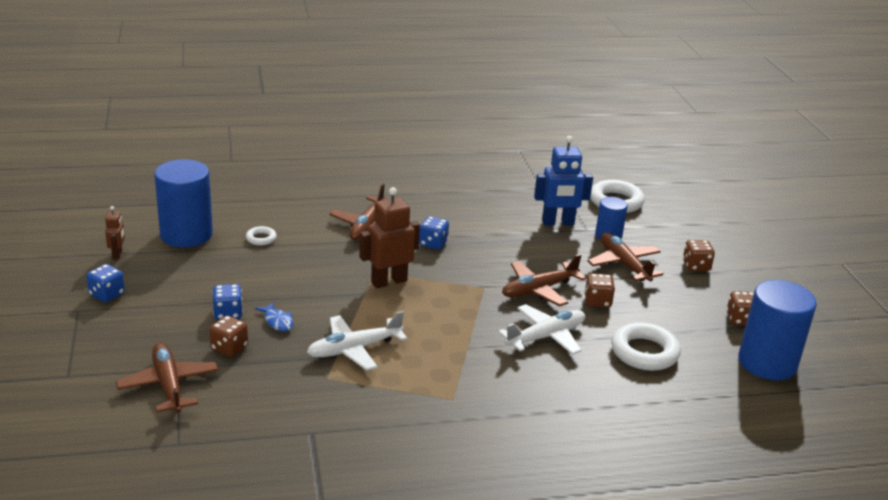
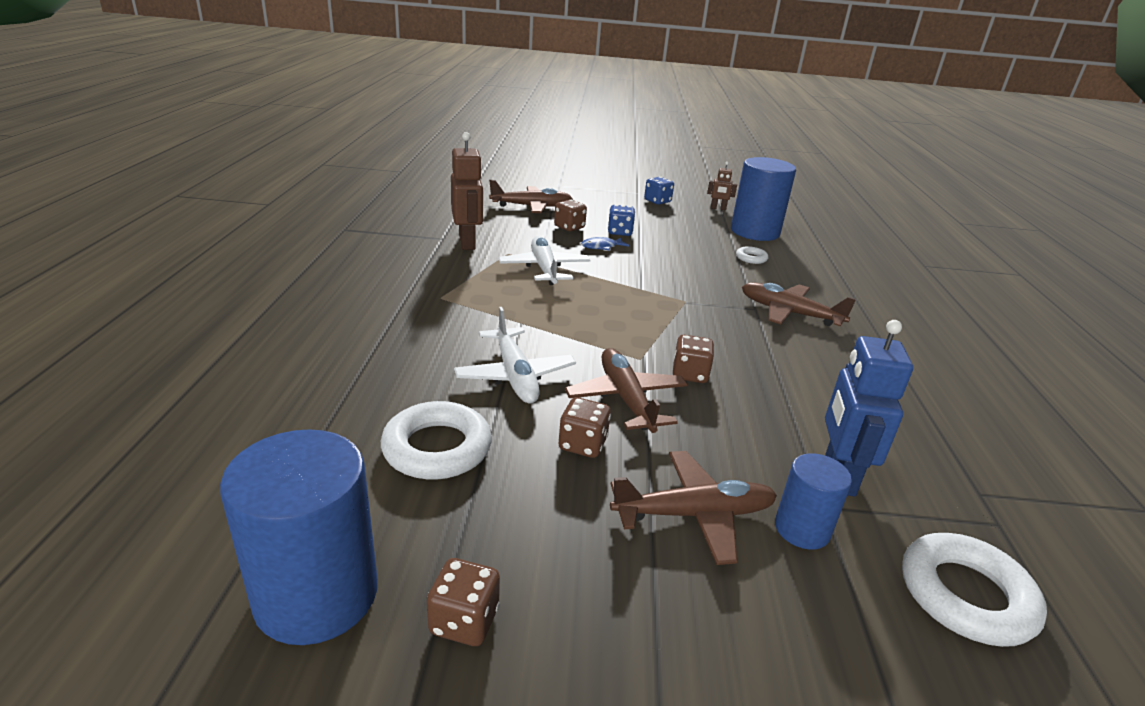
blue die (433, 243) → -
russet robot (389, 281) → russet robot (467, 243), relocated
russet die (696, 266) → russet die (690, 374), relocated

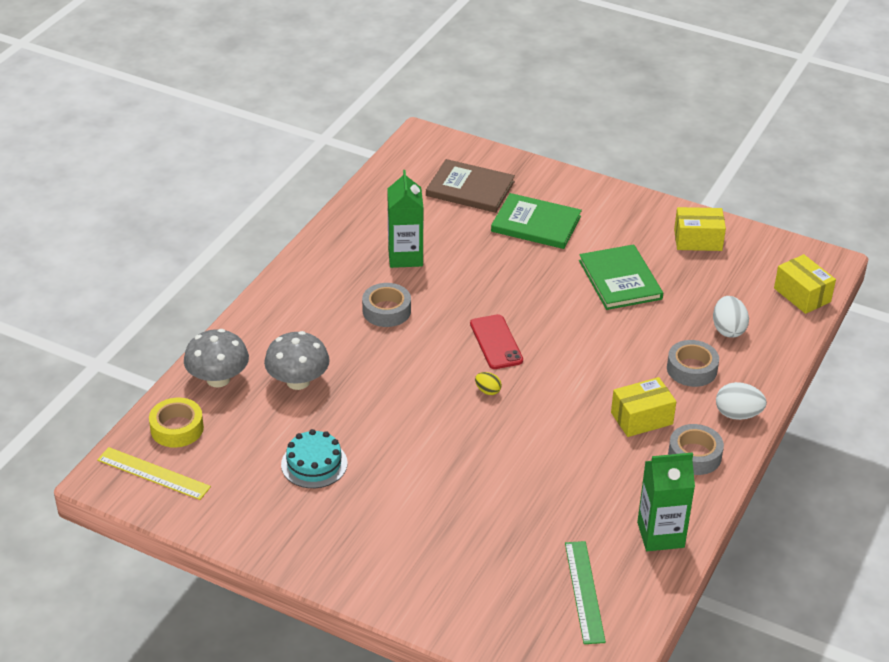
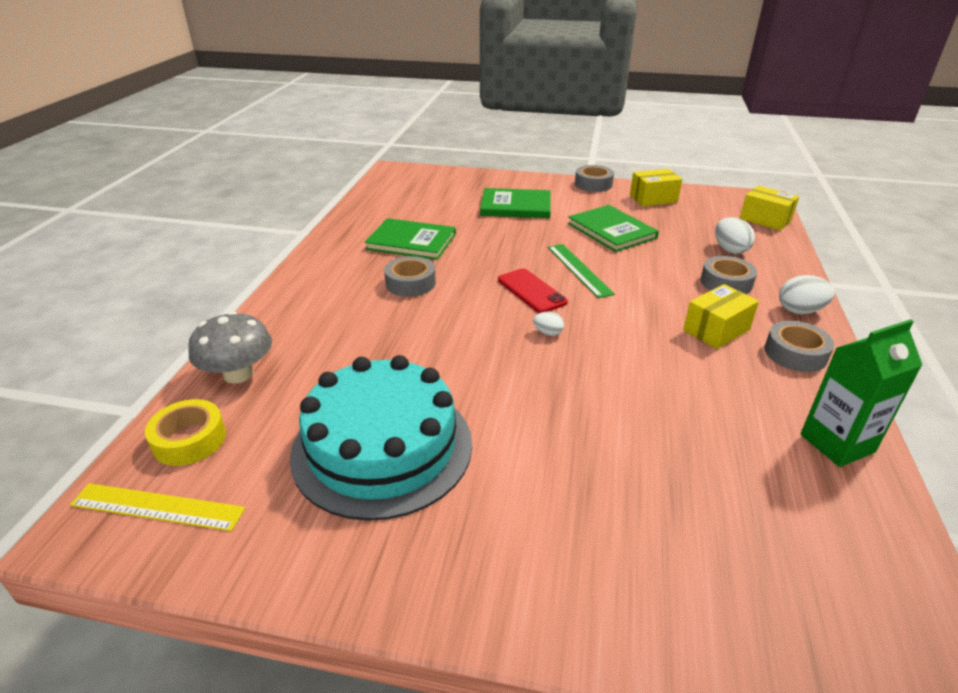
ash-grey mushroom (298, 381) → -
russet hardback (470, 189) → -
- → ash-grey tape (593, 184)
emerald measuring stick (584, 591) → emerald measuring stick (579, 269), relocated
emerald juice carton (405, 257) → emerald hardback (411, 241)
bright yellow egg shape (488, 391) → snow-white egg shape (548, 333)
turquoise cake (314, 464) → turquoise cake (382, 447), x2.07

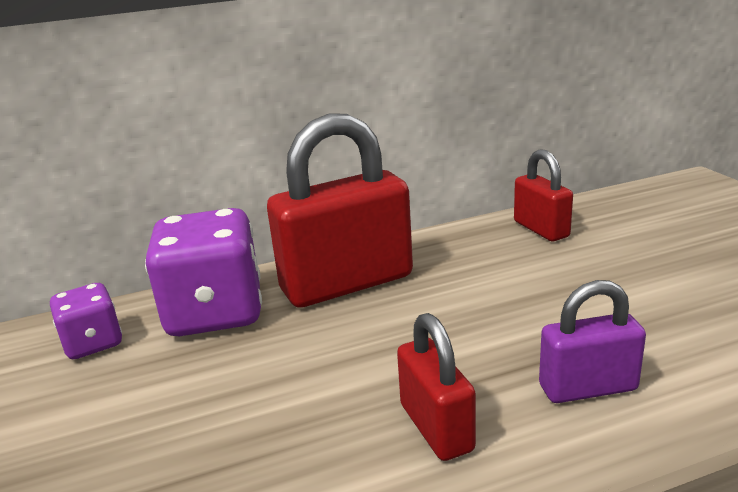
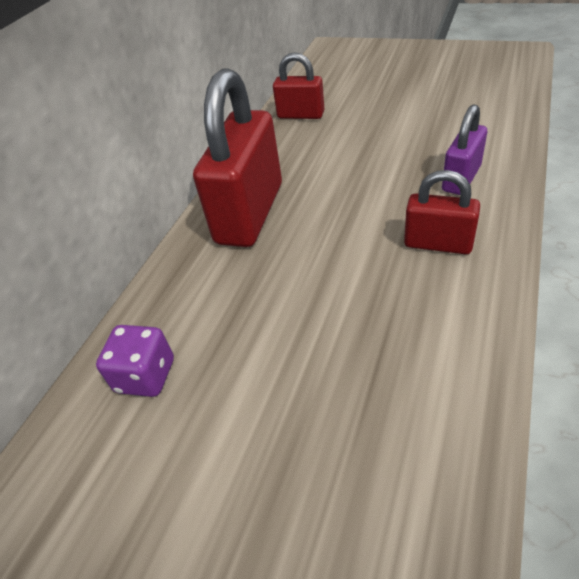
violet die (215, 313) → -

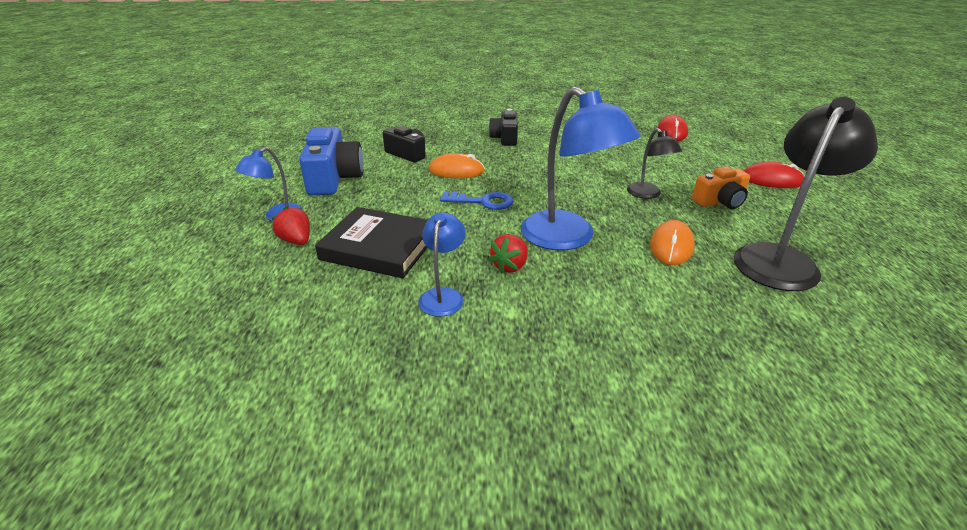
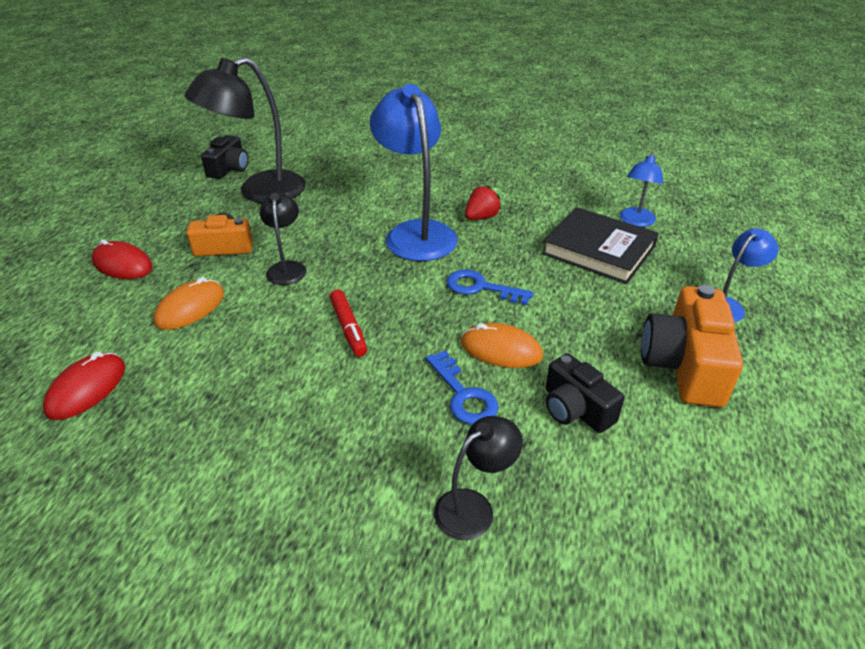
crimson strawberry (296, 241) → -
- → crimson marker (348, 328)
- → blue key (464, 395)
- → jet-black reading lamp (474, 507)
blue reading lamp (443, 295) → blue reading lamp (635, 221), relocated
jet-black photo camera (505, 138) → jet-black photo camera (229, 168), relocated
bright orange mouse (671, 246) → bright orange mouse (190, 308), relocated
blue photo camera (334, 178) → bright orange photo camera (684, 365)

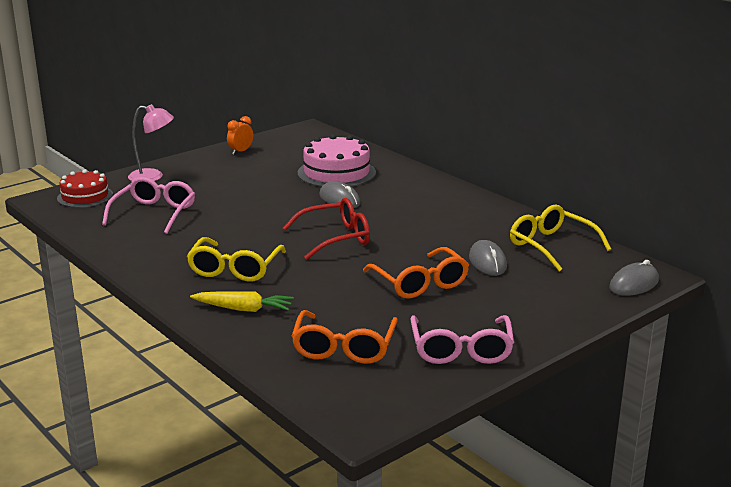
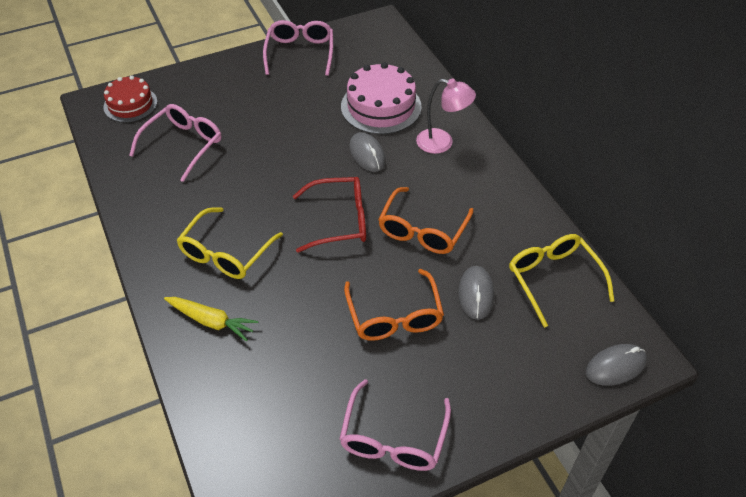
rosy reading lamp (153, 177) → rosy reading lamp (442, 143), relocated
bright orange spectacles (344, 347) → bright orange spectacles (422, 230), relocated
bright orange clock (241, 151) → rosy spectacles (300, 53)

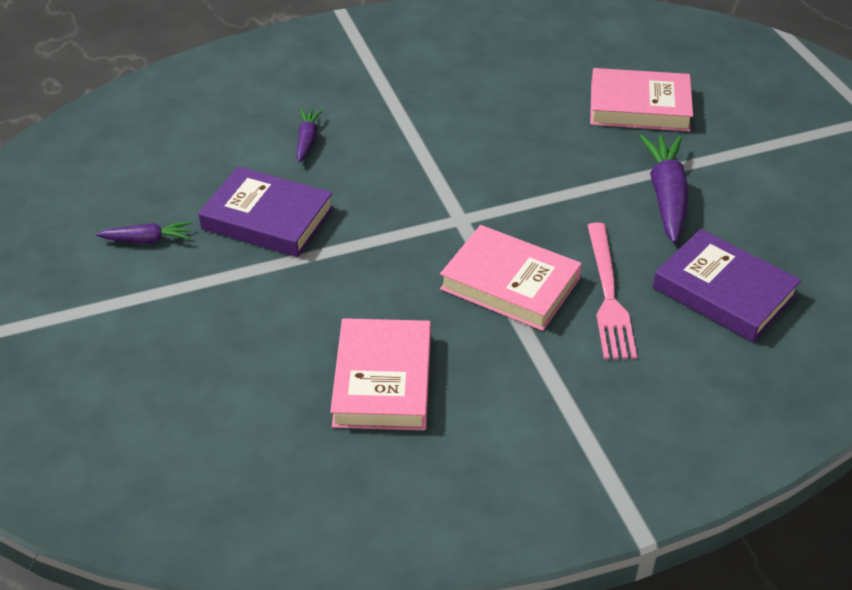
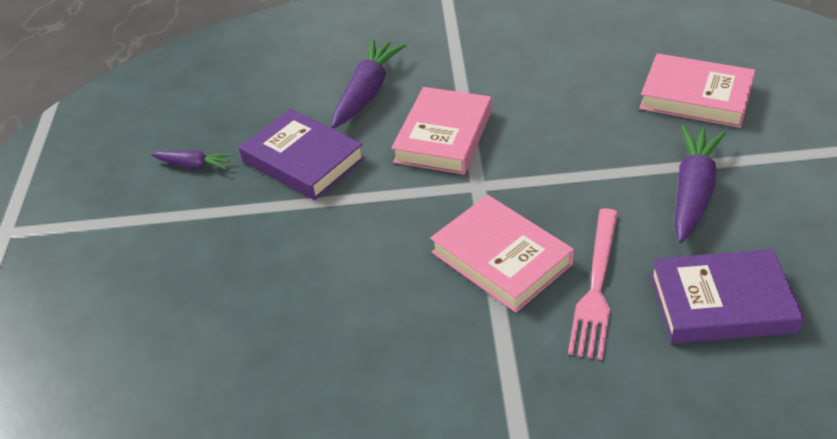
rosy hardback (383, 380) → rosy hardback (443, 136), relocated
violet hardback (723, 292) → violet hardback (721, 303), 60 degrees counterclockwise
violet carrot (307, 140) → violet carrot (367, 92), x1.81

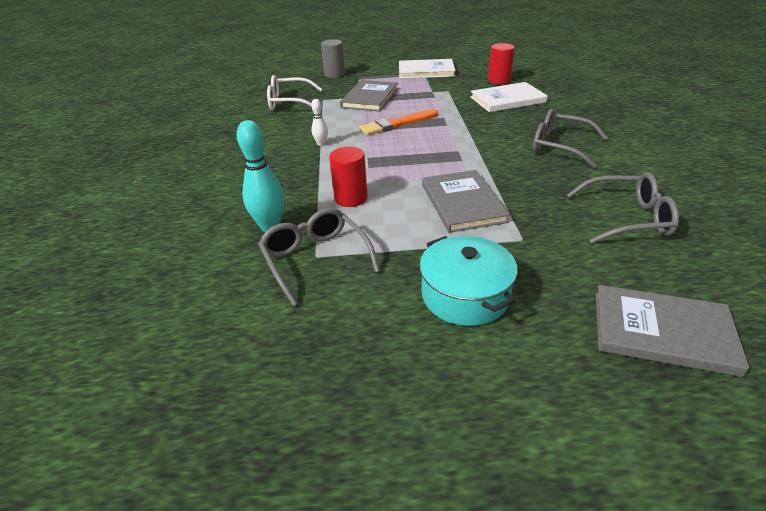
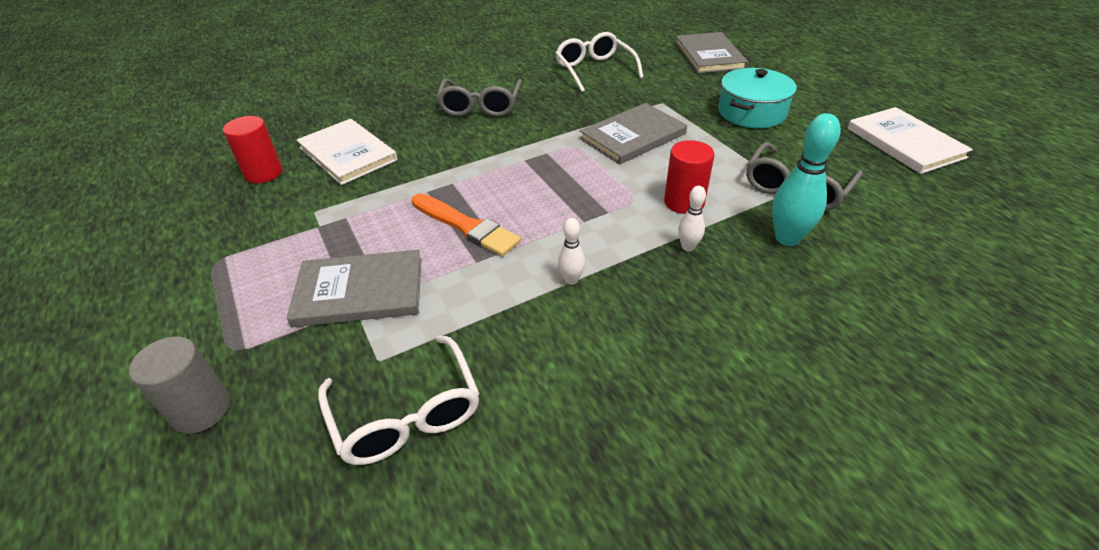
- → snow-white skittle (688, 247)
snow-white hardback (426, 71) → snow-white hardback (904, 143), relocated
ash-grey spectacles (626, 218) → snow-white spectacles (595, 70)

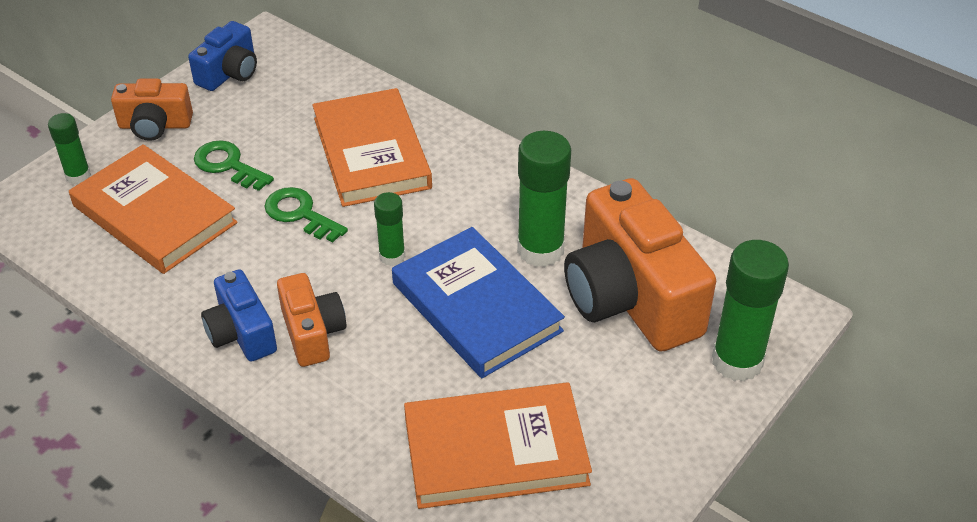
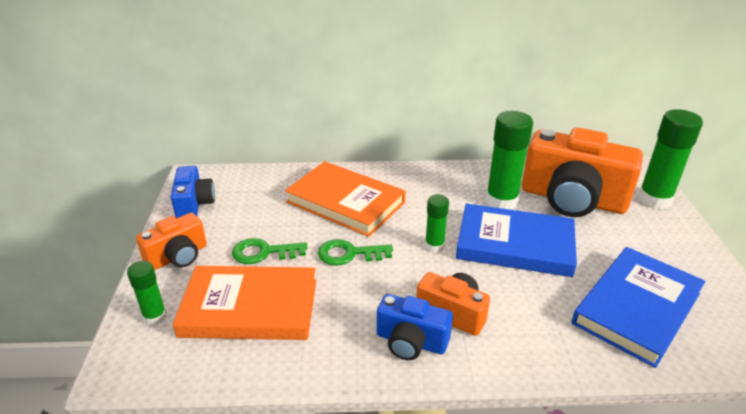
bright orange hardback (495, 450) → blue hardback (636, 308)

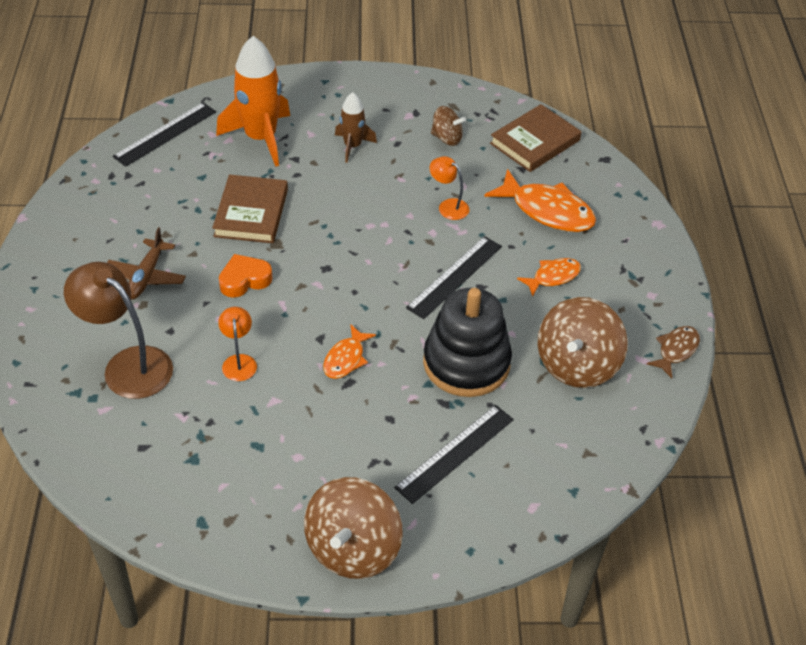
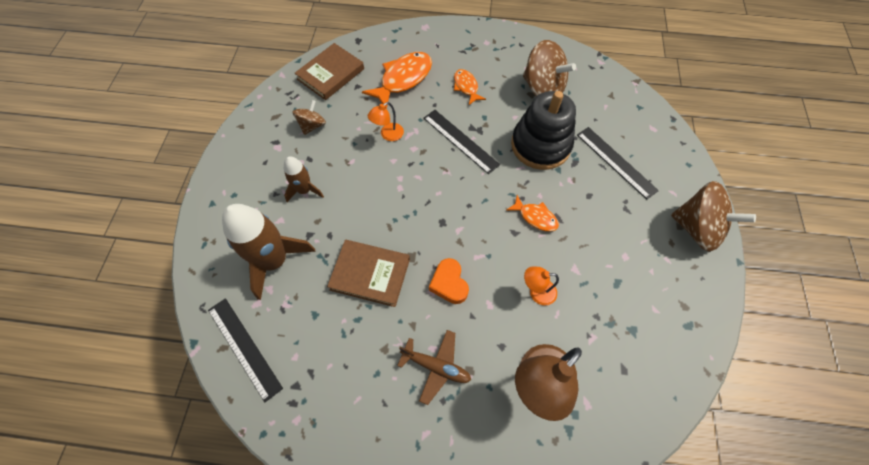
russet toy fish (676, 350) → -
bright orange spaceship (260, 138) → russet spaceship (274, 261)
russet hardback (535, 142) → russet hardback (331, 74), 75 degrees clockwise

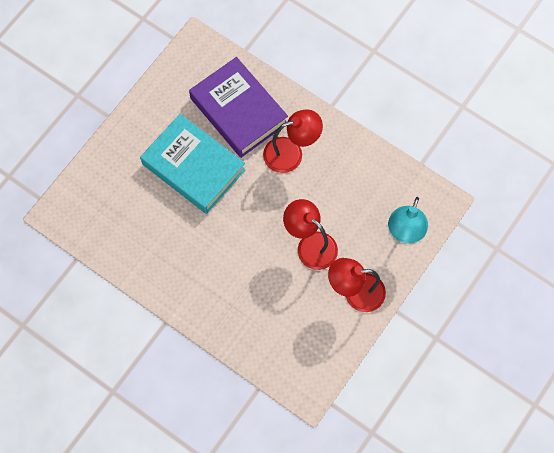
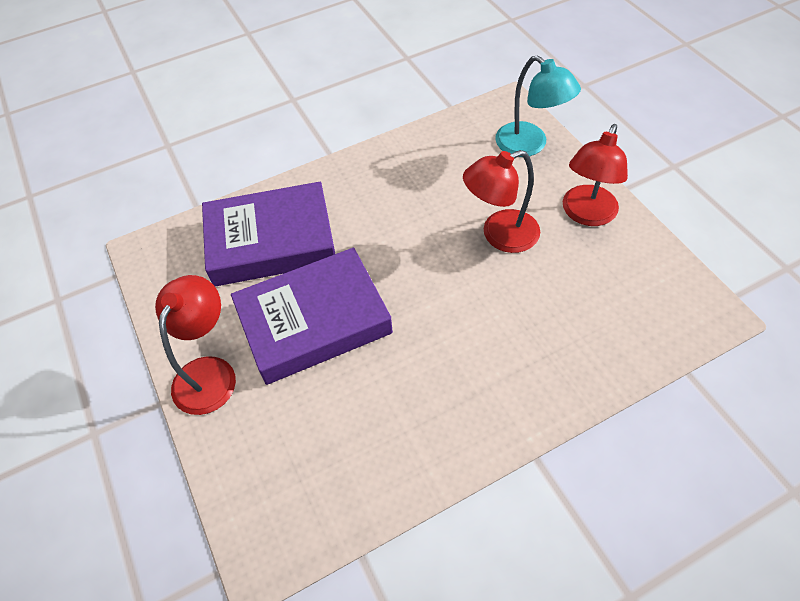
crimson reading lamp (291, 153) → crimson reading lamp (209, 372), relocated
turquoise hardback (193, 167) → violet hardback (314, 321)

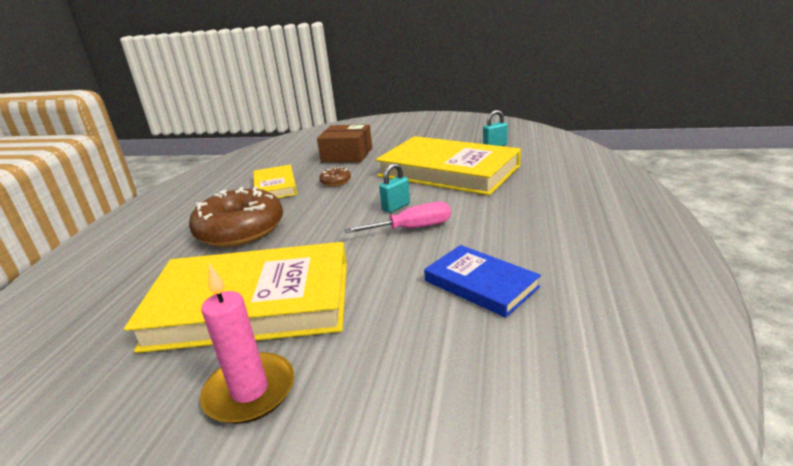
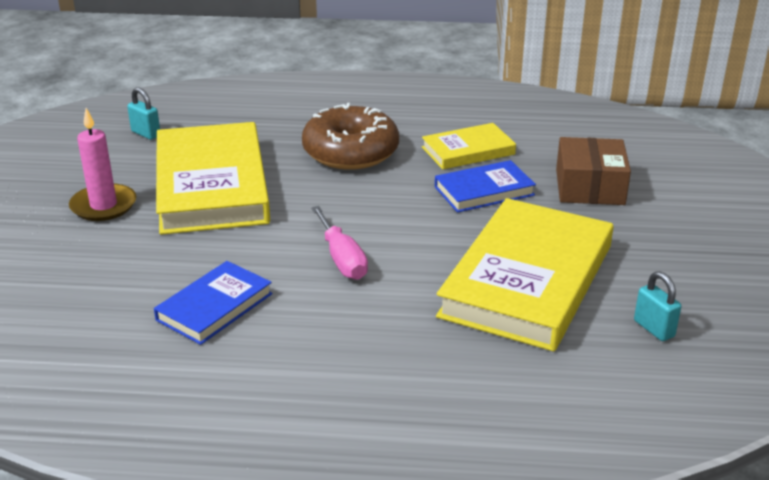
turquoise small lock (396, 207) → turquoise small lock (146, 134), relocated
russet glazed donut (336, 182) → blue hardback (484, 191)

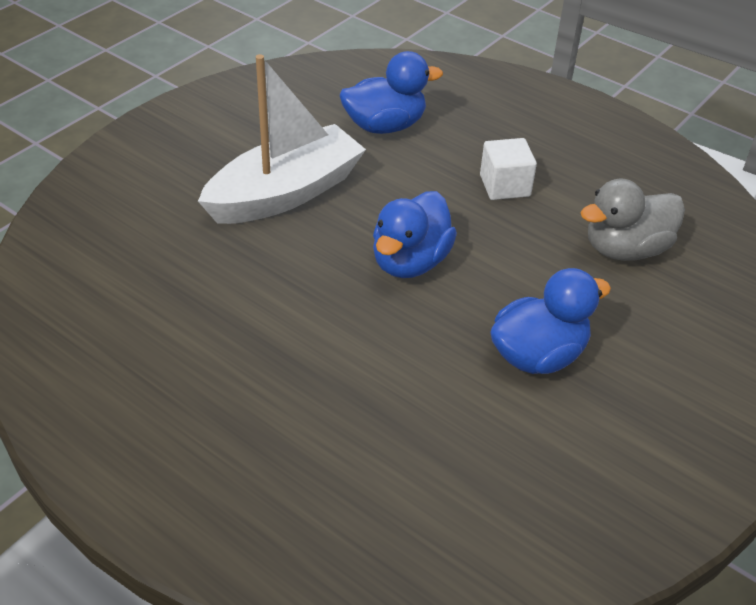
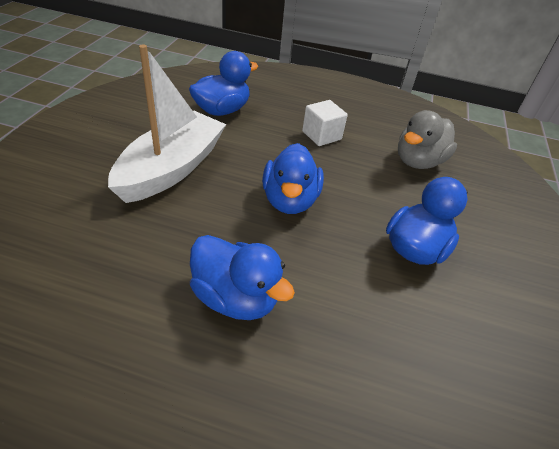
- → blue toy duck (235, 297)

